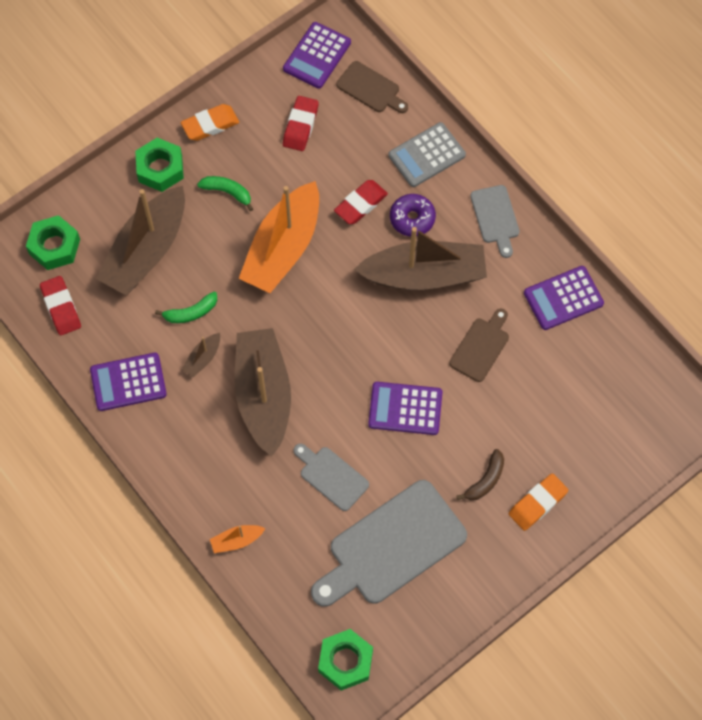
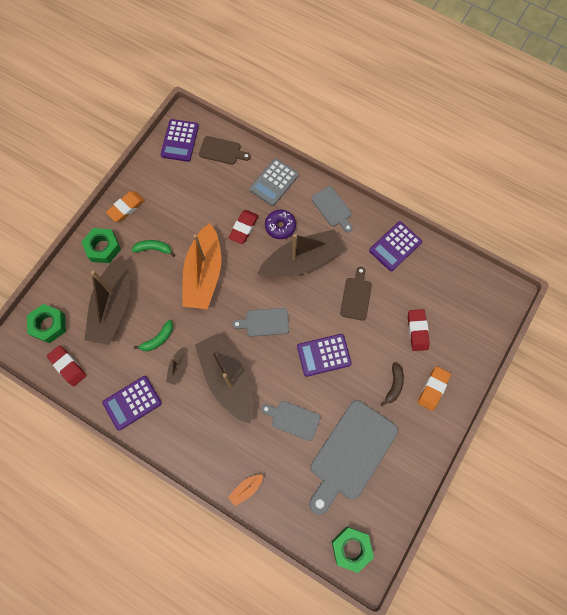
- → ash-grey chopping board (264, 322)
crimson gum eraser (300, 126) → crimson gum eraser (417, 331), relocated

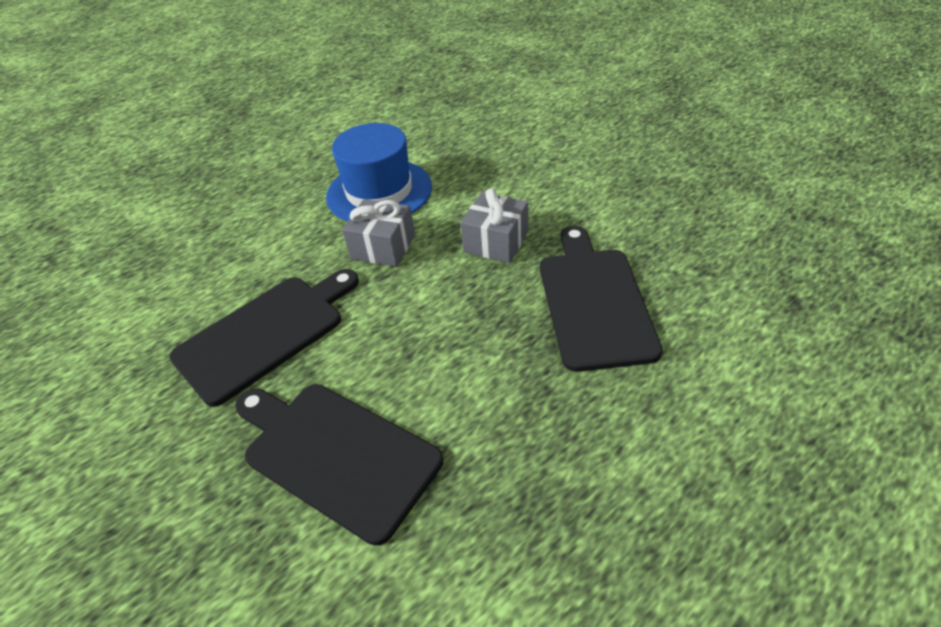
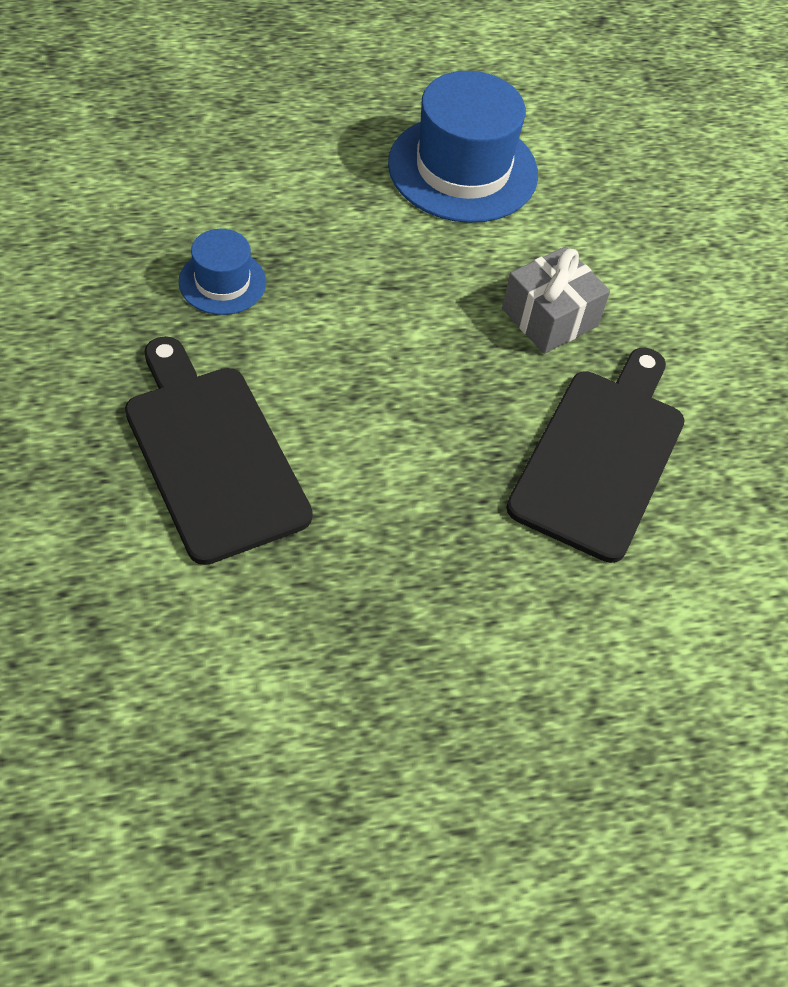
ash-grey present (383, 247) → -
jet-black chopping board (265, 333) → blue hat (222, 282)

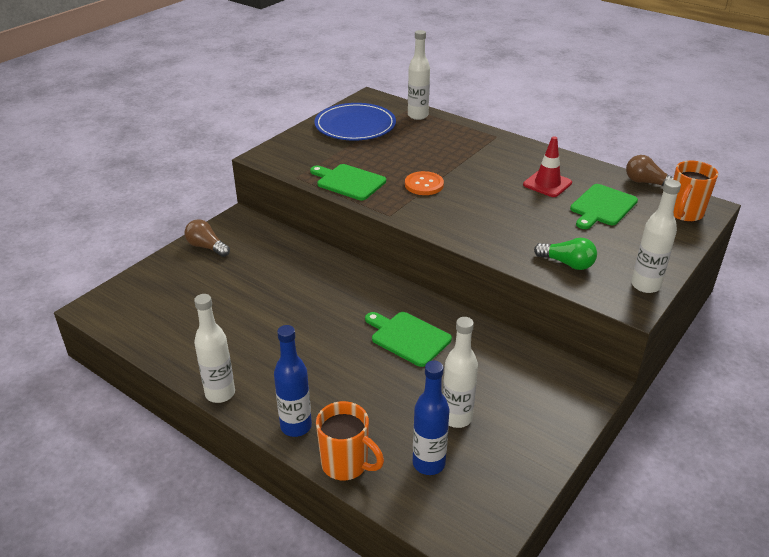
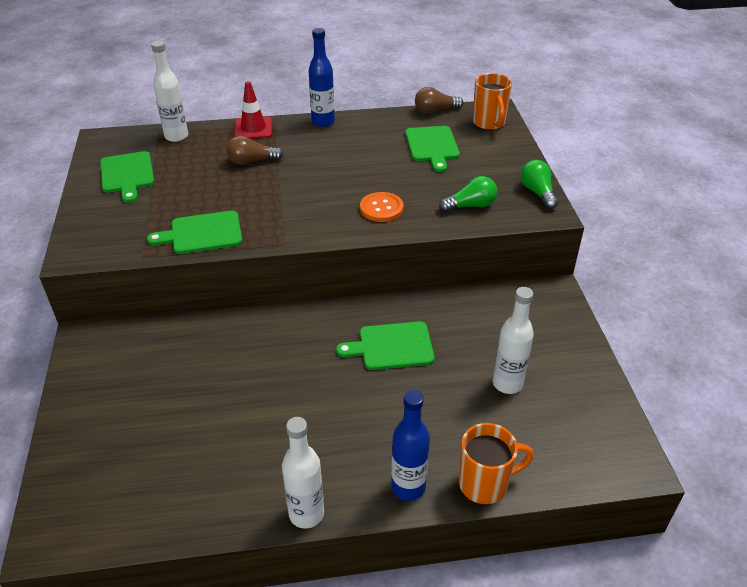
russet bulb (207, 247) → russet bulb (252, 161), relocated
bright orange shirt button (424, 185) → bright orange shirt button (381, 208), relocated
blue drink bottle (428, 463) → blue drink bottle (323, 122), relocated
crimson traffic cone (547, 184) → crimson traffic cone (253, 128), relocated
blue dinner plate (355, 125) → emerald chopping board (127, 174)
snow-white drink bottle (645, 285) → emerald bulb (537, 192)

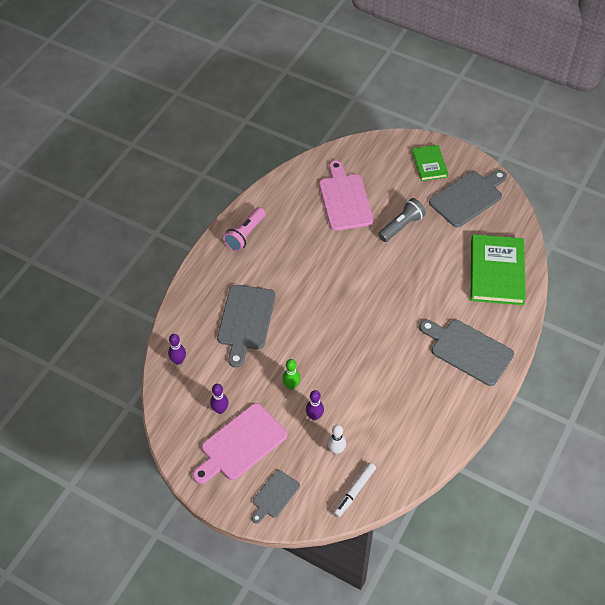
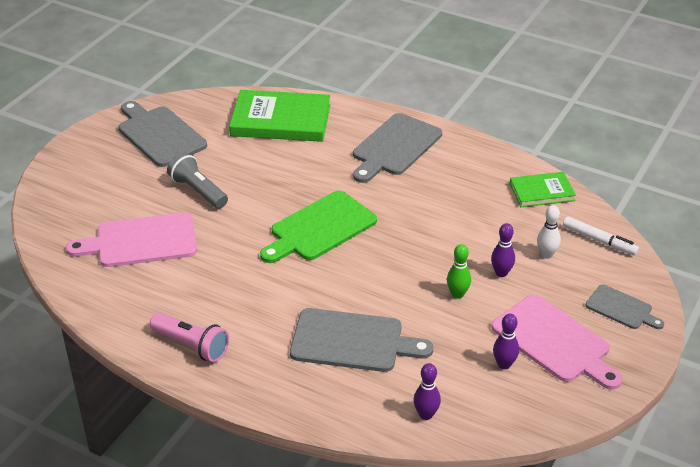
- → emerald chopping board (320, 228)
emerald hardback (429, 164) → emerald hardback (542, 192), relocated

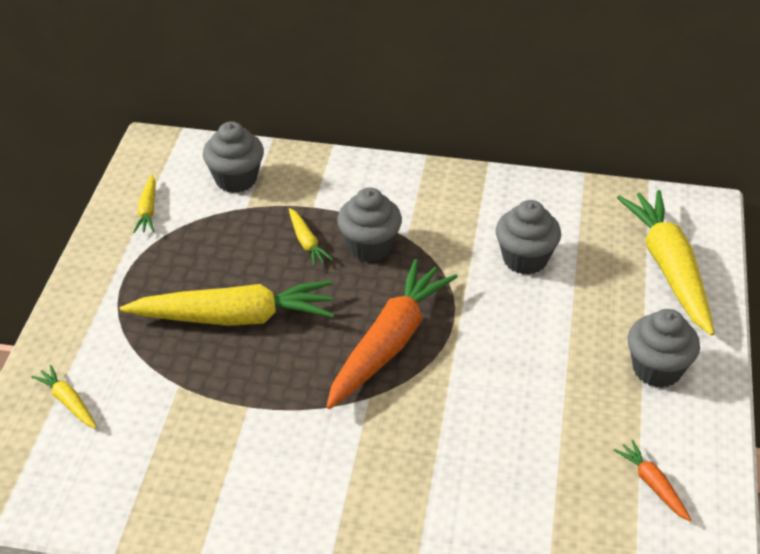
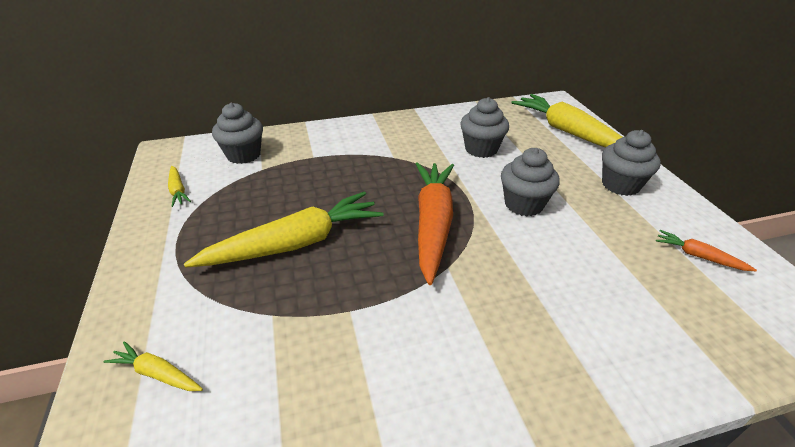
bright yellow carrot (306, 242) → -
ash-grey muffin (369, 246) → ash-grey muffin (523, 204), relocated

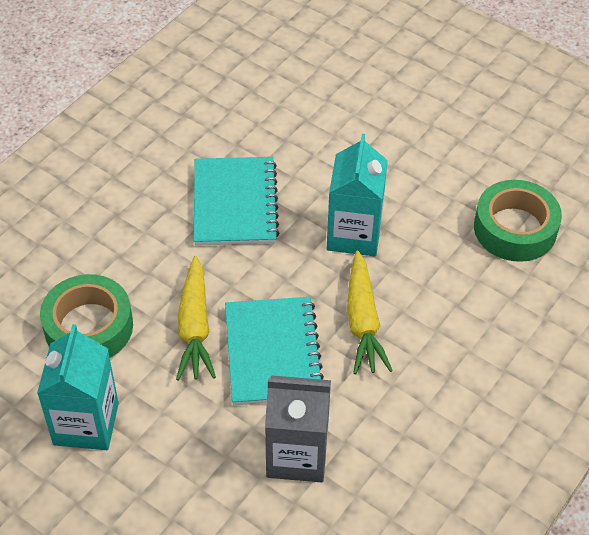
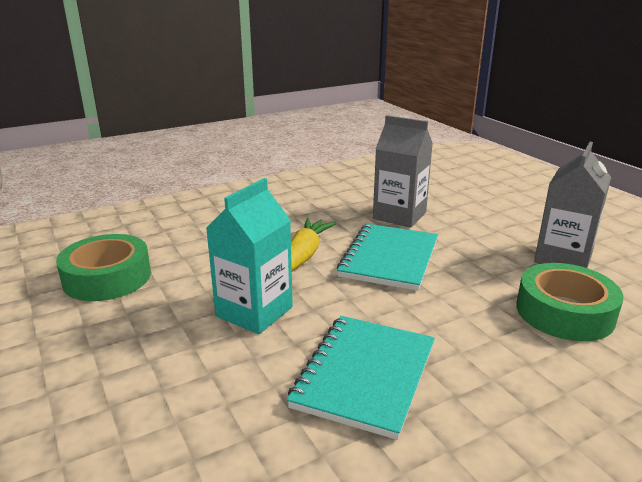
bright yellow carrot (195, 327) → -
turquoise juice carton (86, 423) → ash-grey juice carton (563, 258)

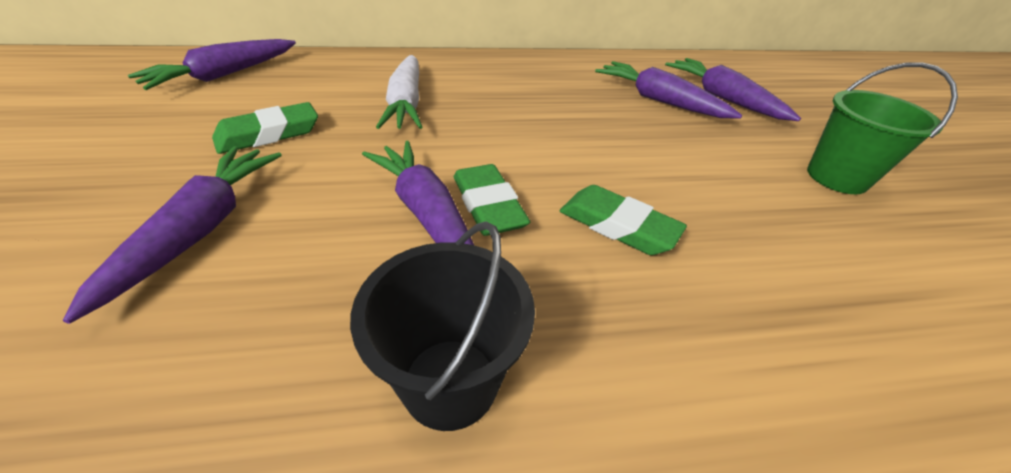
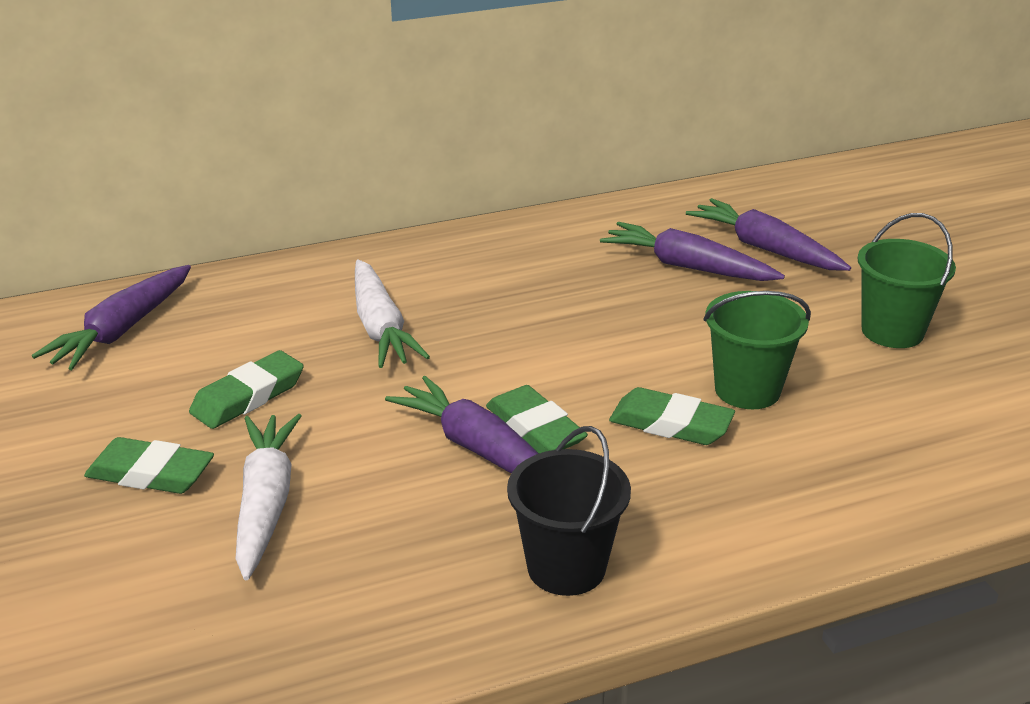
- → emerald gum eraser (150, 474)
- → emerald pail (747, 390)
violet carrot (200, 230) → snow-white carrot (265, 503)

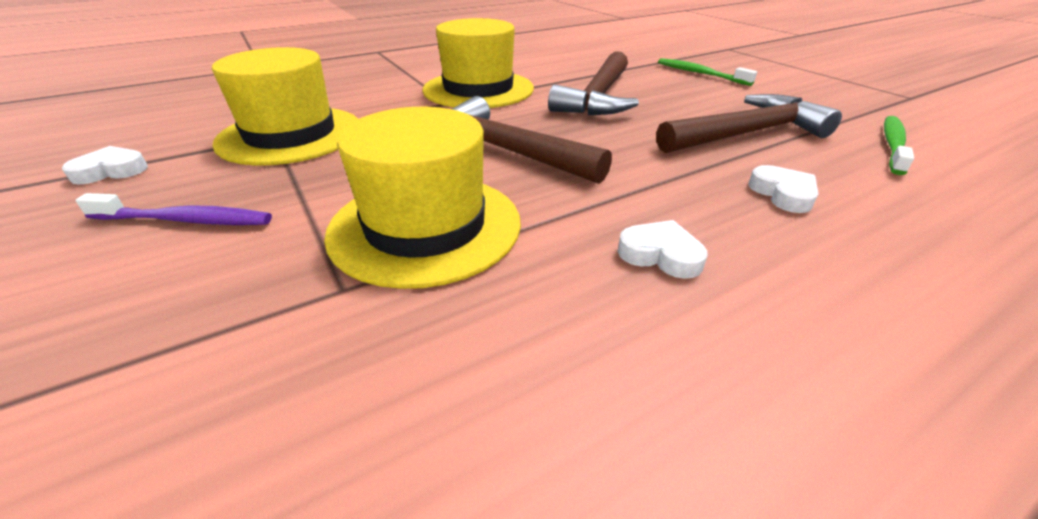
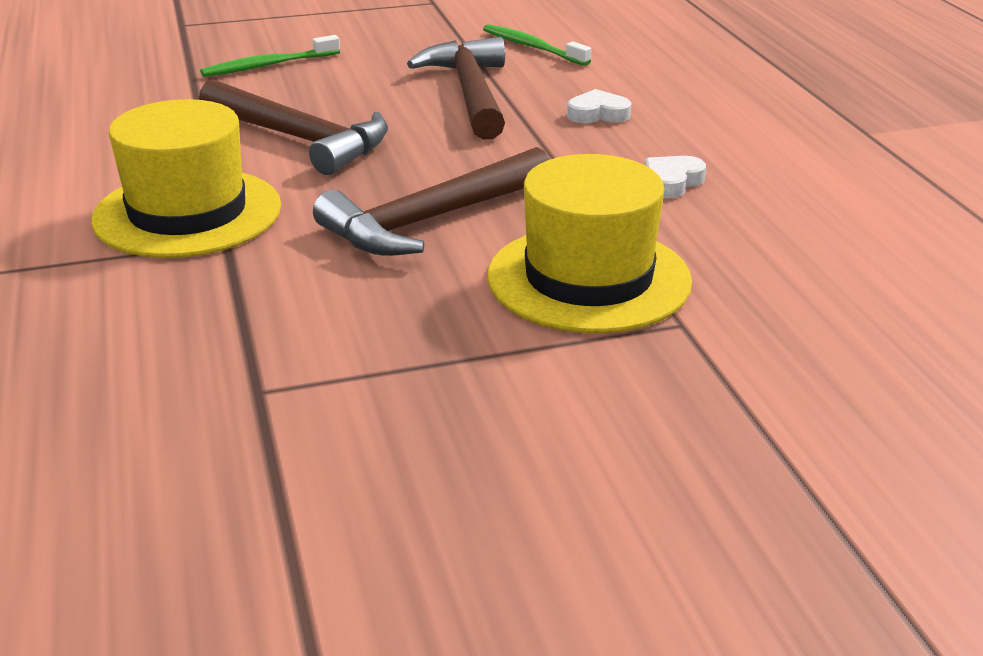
snow-white love heart (111, 171) → -
violet toothbrush (185, 220) → -
bright yellow hat (290, 135) → -

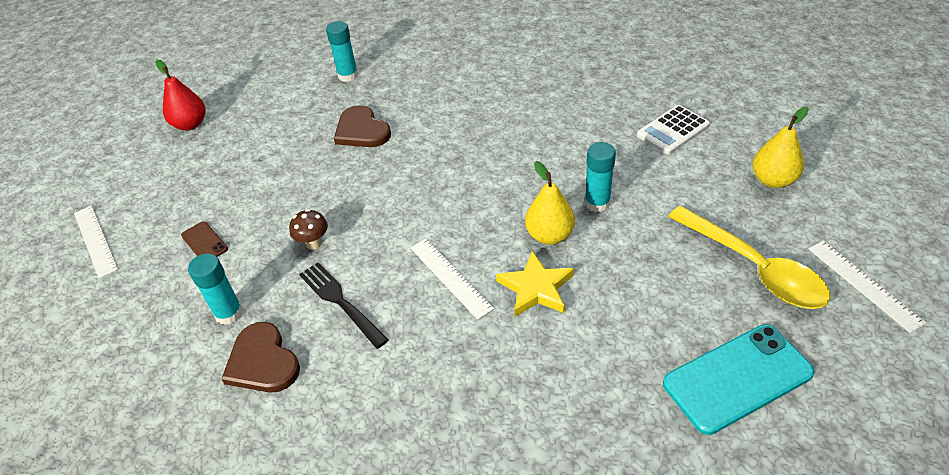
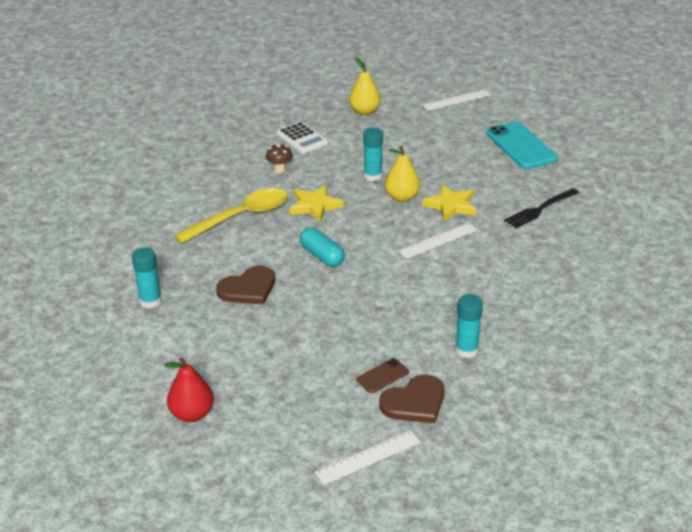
- → bright yellow star (315, 206)
- → turquoise capsule (322, 256)
russet love heart (262, 361) → russet love heart (414, 402), relocated
russet mushroom (313, 243) → russet mushroom (280, 170), relocated
jet-black dinner fork (340, 302) → jet-black dinner fork (540, 209), relocated
bright yellow teaspoon (754, 268) → bright yellow teaspoon (241, 217), relocated

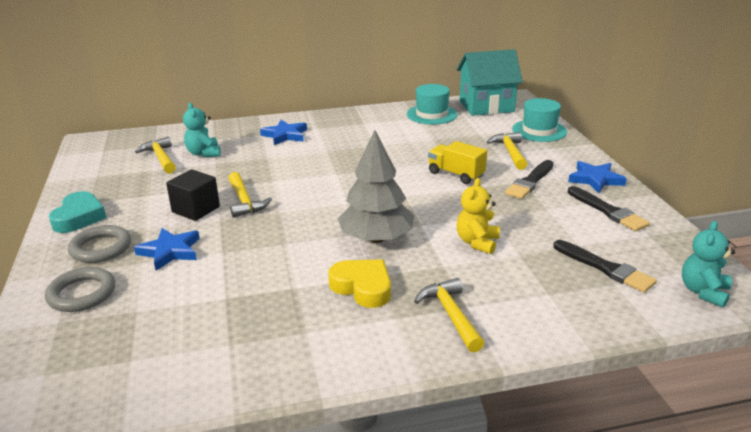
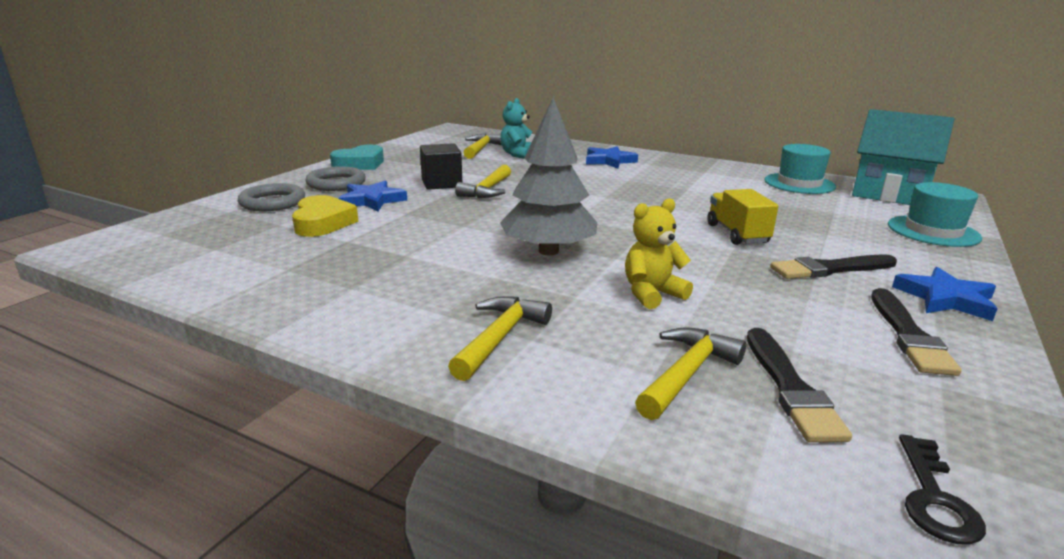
bright yellow love heart (363, 287) → bright yellow love heart (322, 223), relocated
bright yellow claw hammer (510, 152) → bright yellow claw hammer (687, 374), relocated
turquoise teddy (703, 292) → jet-black key (934, 498)

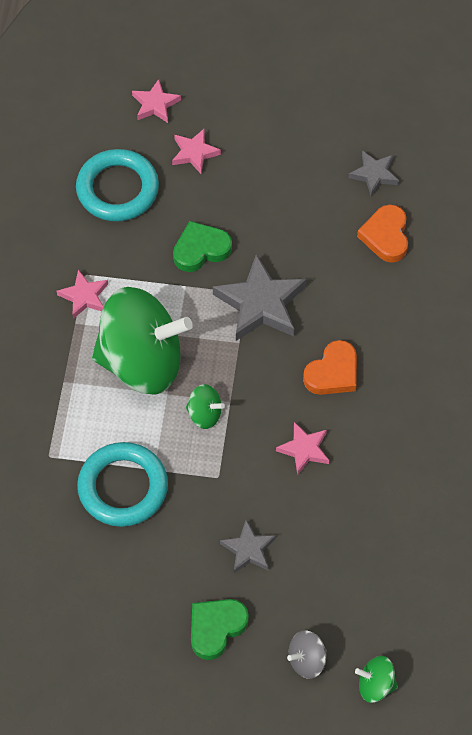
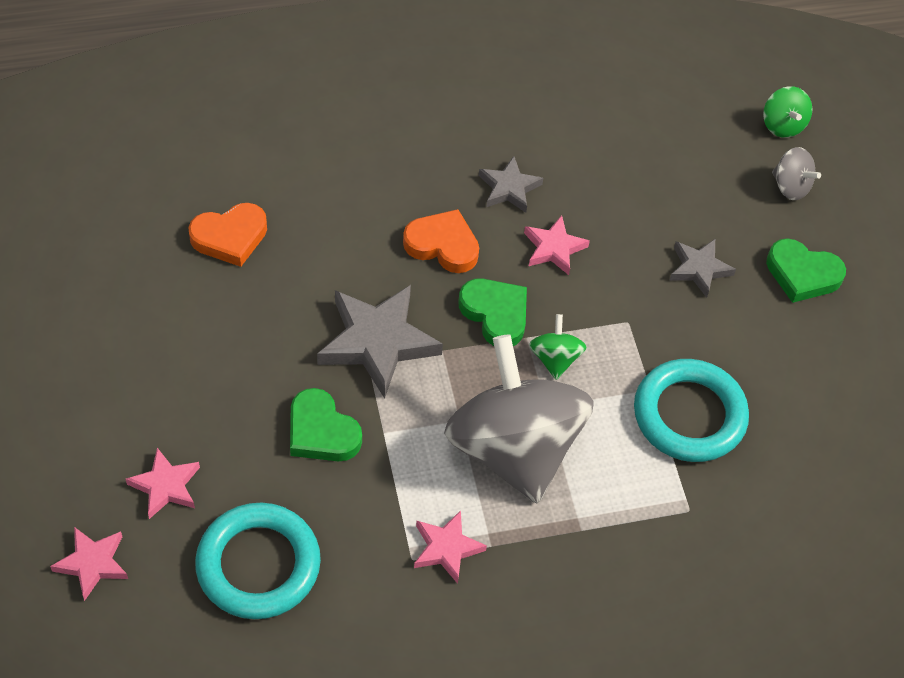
- → emerald love heart (495, 314)
ash-grey star (374, 174) → ash-grey star (509, 188), relocated
emerald whirligig (142, 361) → ash-grey whirligig (513, 448)

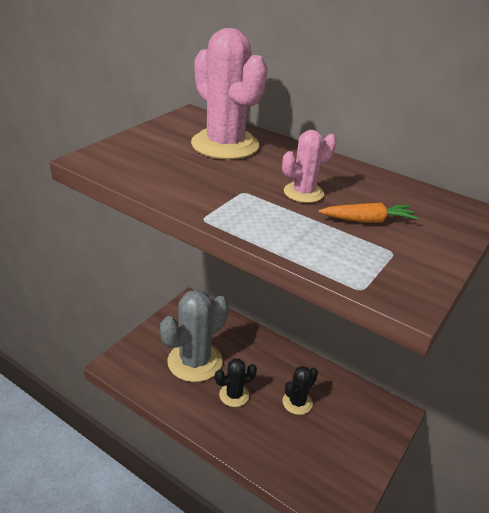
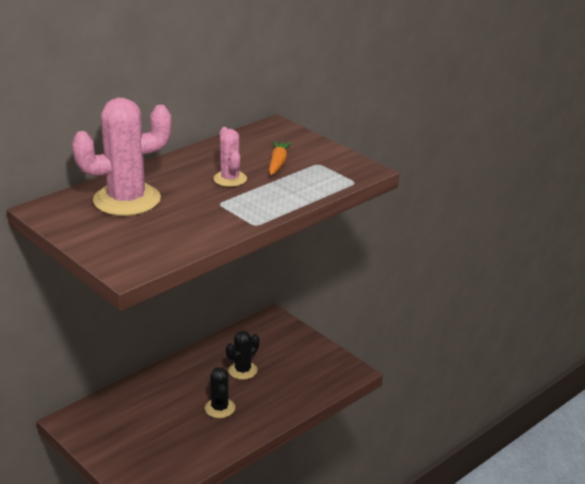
ash-grey saguaro cactus (195, 361) → -
jet-black saguaro cactus (297, 402) → jet-black saguaro cactus (242, 370), 75 degrees clockwise

